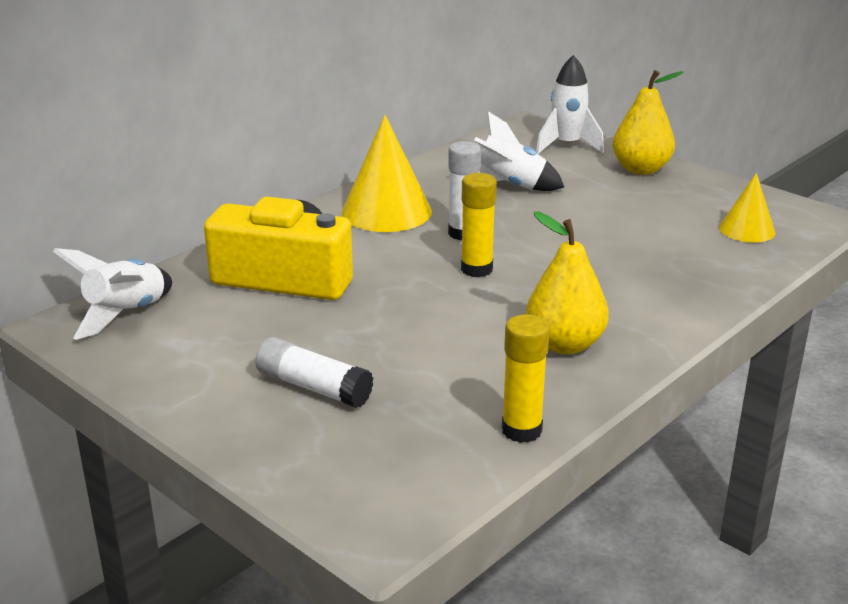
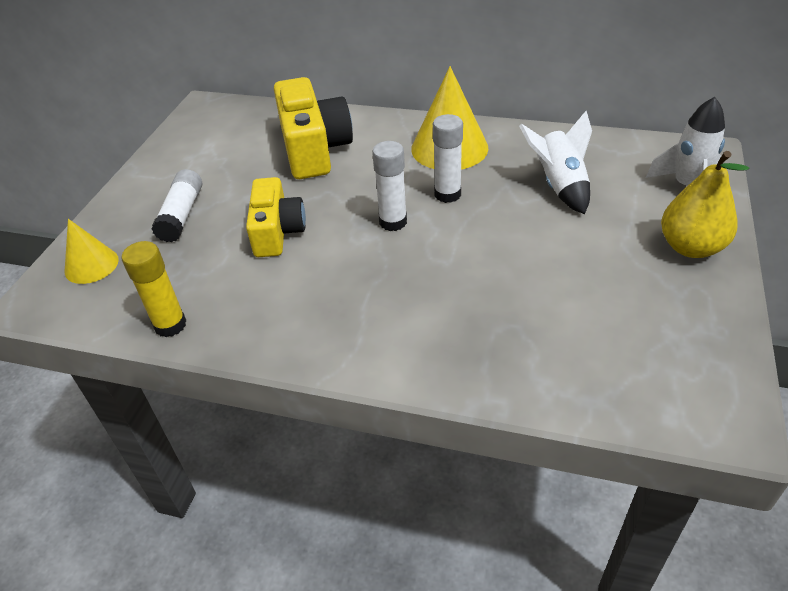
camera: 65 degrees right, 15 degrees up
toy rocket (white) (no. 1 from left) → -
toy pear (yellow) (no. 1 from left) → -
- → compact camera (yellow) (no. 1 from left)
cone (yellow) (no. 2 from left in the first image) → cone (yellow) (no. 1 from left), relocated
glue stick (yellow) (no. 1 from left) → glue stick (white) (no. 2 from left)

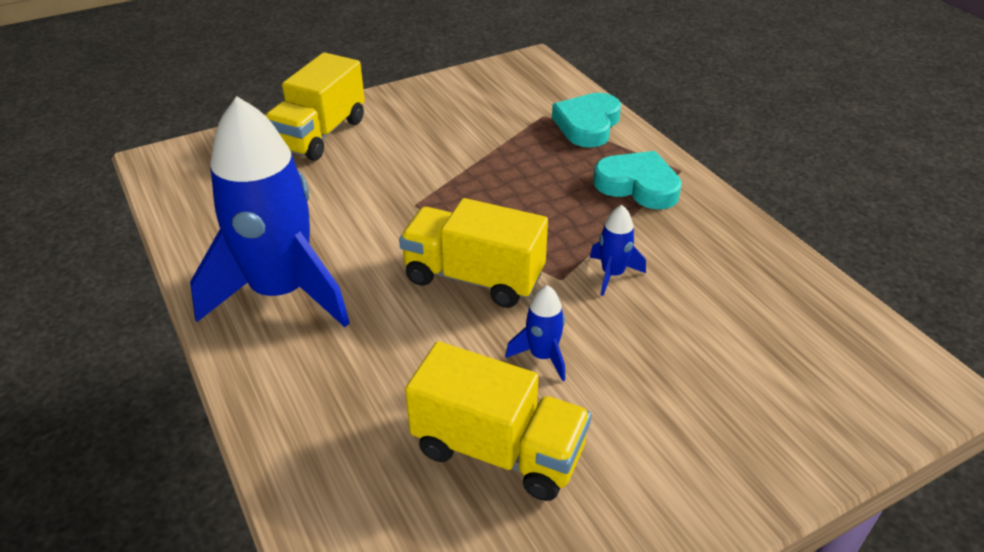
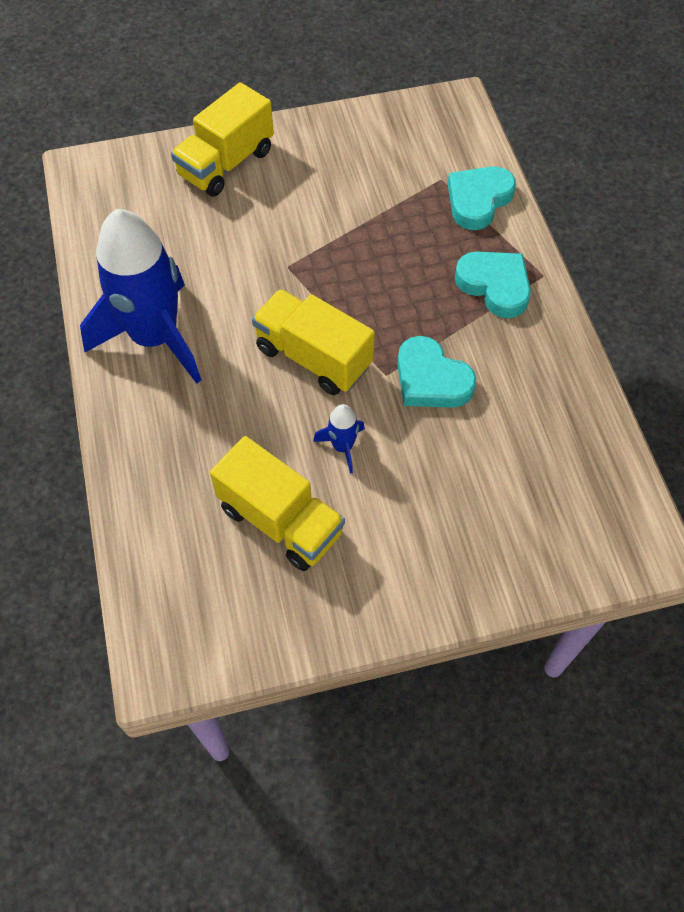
camera: 15 degrees right, 20 degrees up
toy rocket (cobalt) (no. 3 from left) → heart shape (aqua) (no. 1 from left)

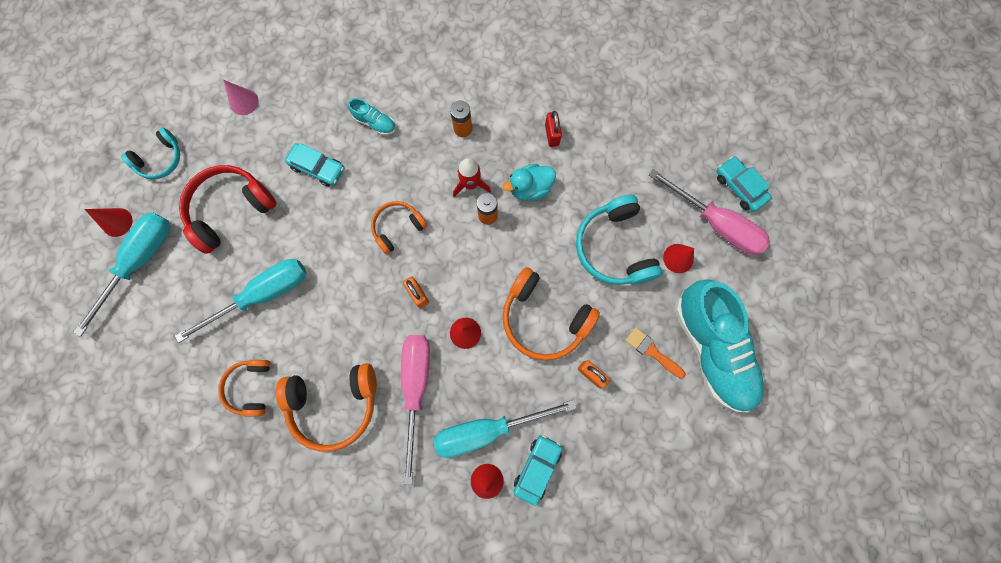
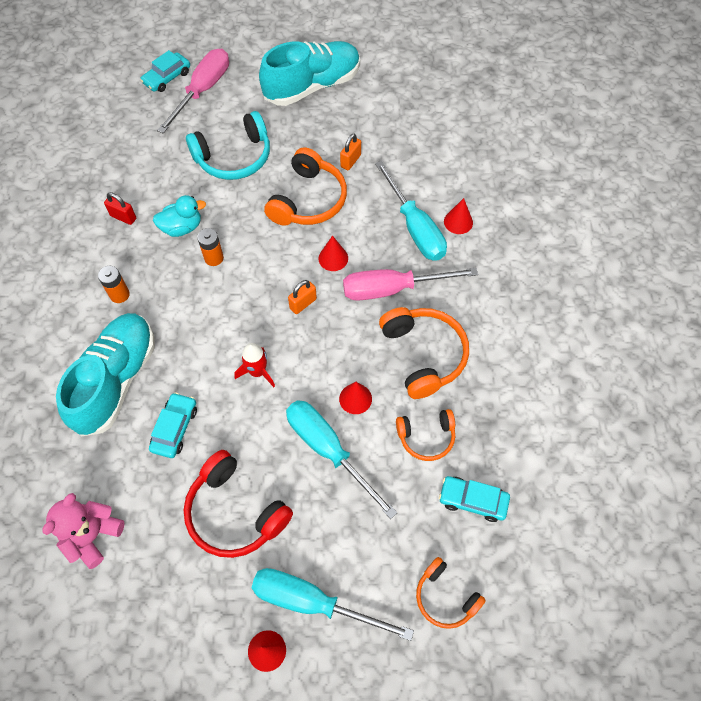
camera: 100 degrees left, 15 degrees down
headset (aqua) (no. 1 from left) → -
paintbrush (orange-coloured) → -
headset (orange-coloured) (no. 3 from left in the first image) → headset (orange-coloured) (no. 4 from left), relocated
toy rocket (scarlet), relocated
car (aqua) (no. 2 from left in the first image) → car (aqua) (no. 3 from left), relocated
cone (scarlet) (no. 4 from left in the first image) → cone (scarlet) (no. 3 from left), relocated
cone (rose-pink) → teddy (rose-pink)
rubber duck (aqua), 75 degrees counterclockwise
lock (scarlet), 45 degrees clockwise
sneaker (aqua) (no. 1 from left), x2.40

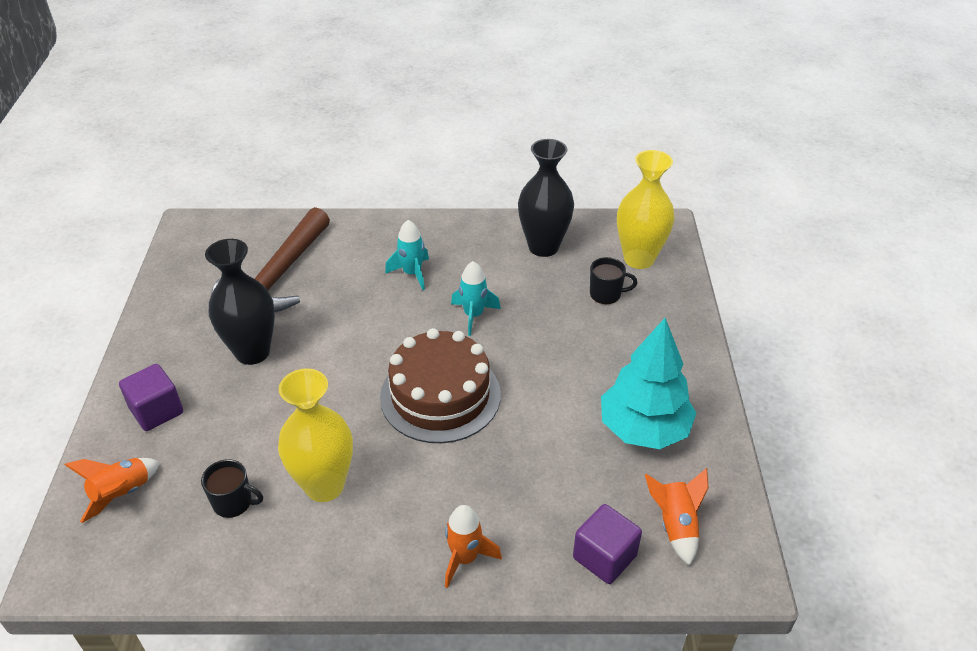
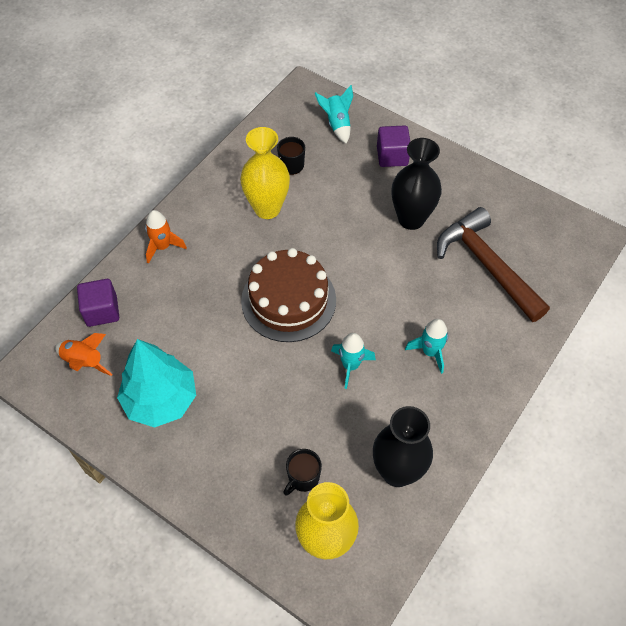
camera: 125 degrees right, 15 degrees up
toy rocket (orange-coloured) (no. 1 from left) → toy rocket (aqua) (no. 1 from left)

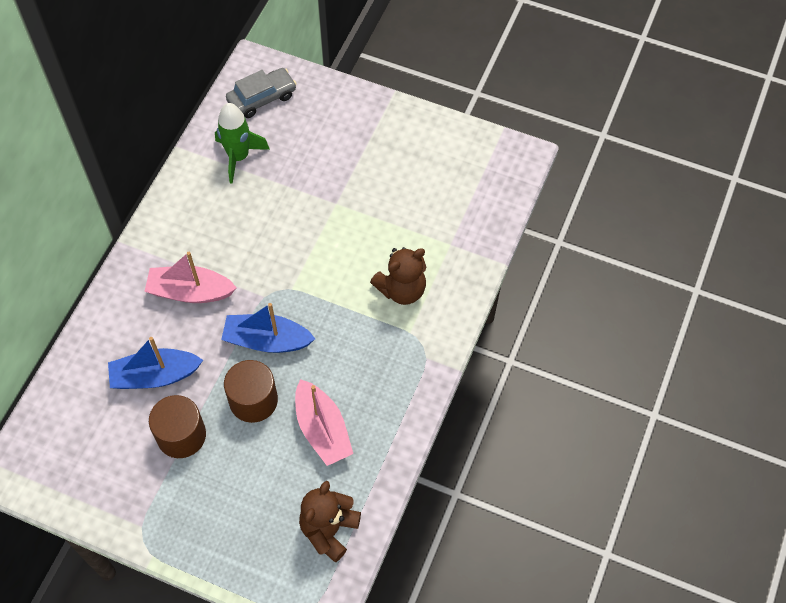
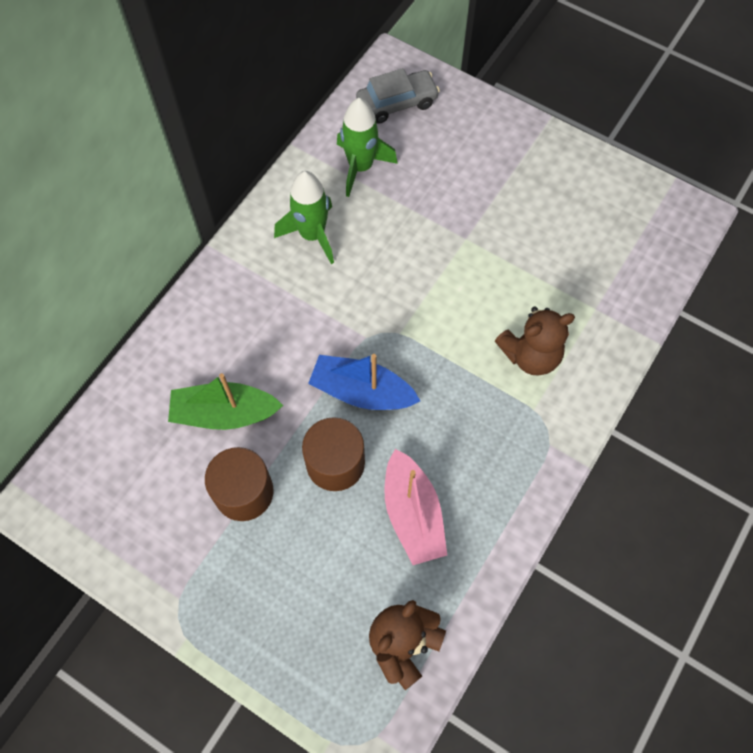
camera: 10 degrees right, 5 degrees up
sailboat (rose-pink) (no. 1 from left) → -
- → toy rocket (leaf-green) (no. 1 from left)
sailboat (cobalt) (no. 1 from left) → sailboat (leaf-green)

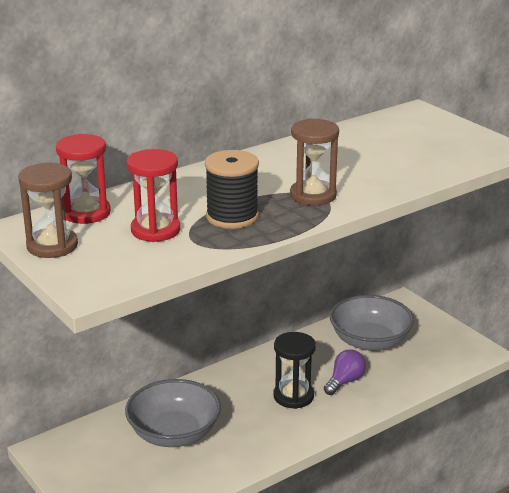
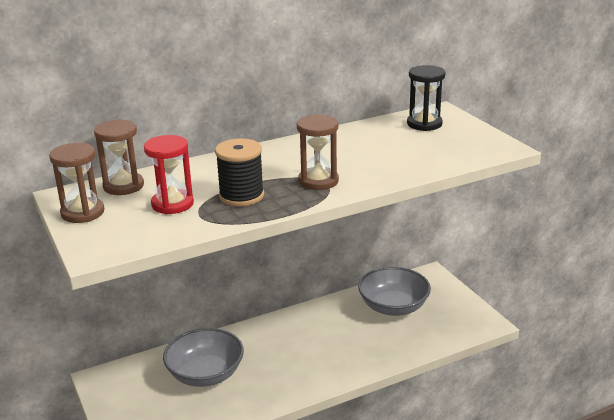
camera: 10 degrees right, 0 degrees up
bulb (royal purple) → -
hourglass (ebony), relocated
hourglass (scarlet) (no. 1 from left) → hourglass (russet) (no. 2 from left)

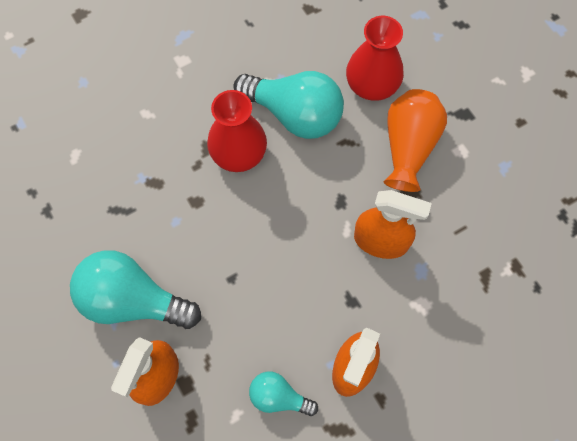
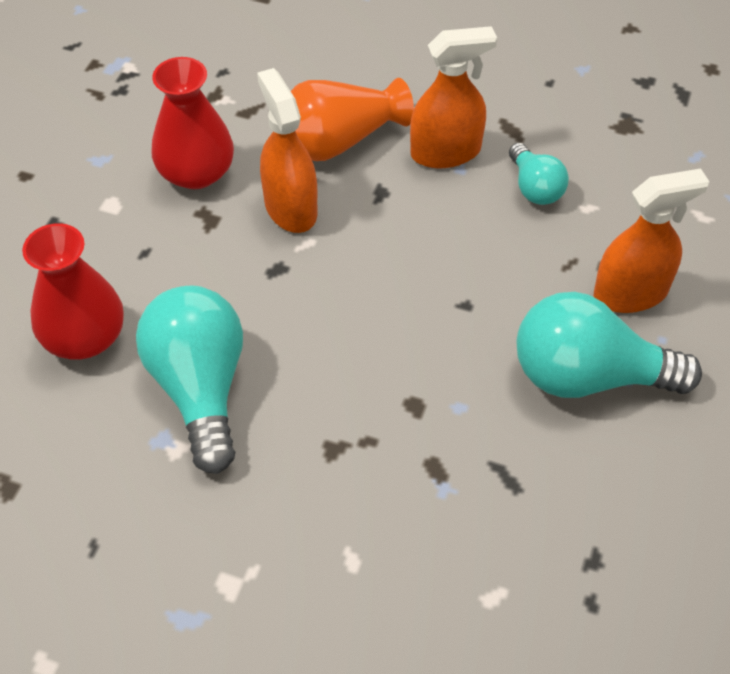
camera: 130 degrees left, 15 degrees down
vase (scarlet) (no. 1 from left in the first image) → vase (scarlet) (no. 2 from left), relocated
vase (orange-coloured), relocated
bulb (aqua) (no. 1 from left in the first image) → bulb (aqua) (no. 3 from left), 120 degrees clockwise

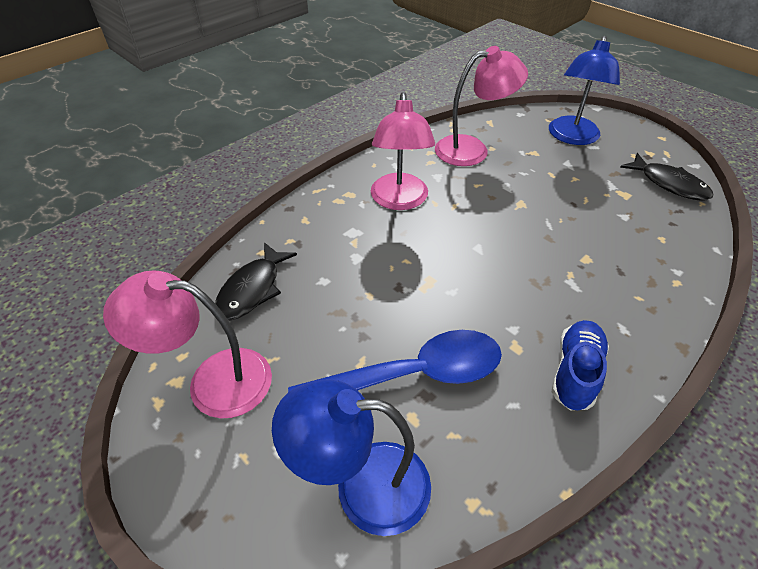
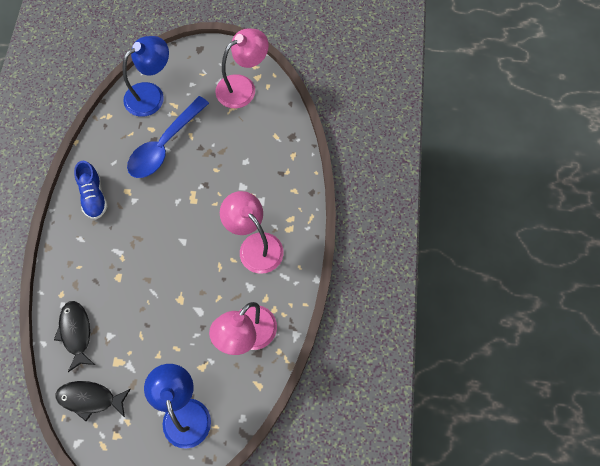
camera: 140 degrees right, 20 degrees up
fish figure (ebony) (no. 1 from left), relocated

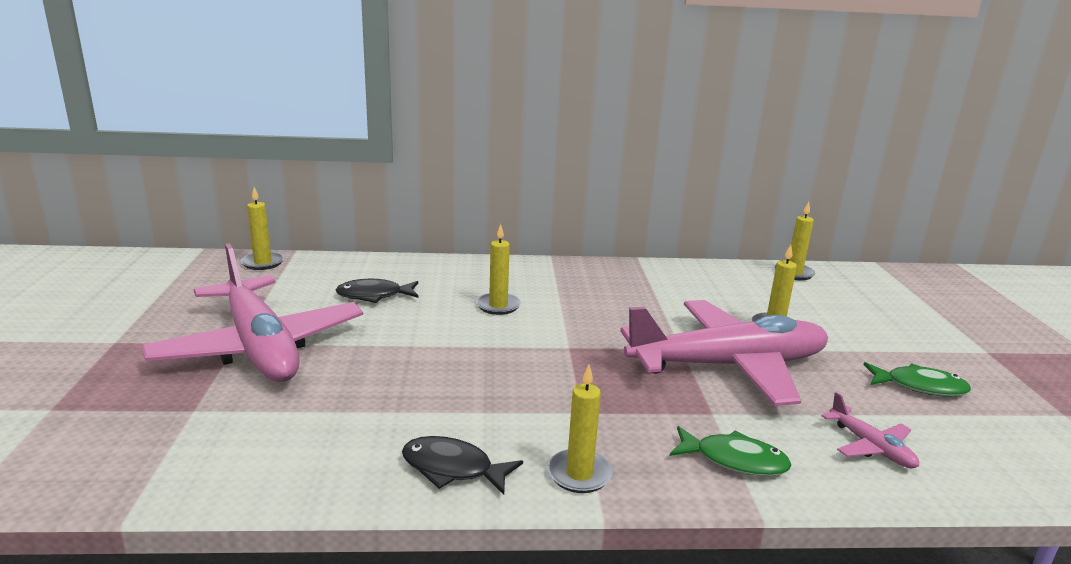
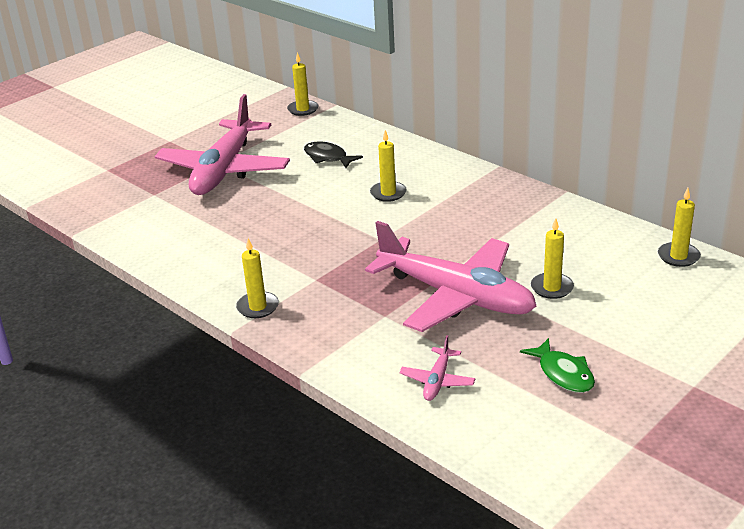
camera: 50 degrees right, 10 degrees up
fish figure (ebony) (no. 2 from left) → -
fish figure (leaf-green) (no. 1 from left) → -

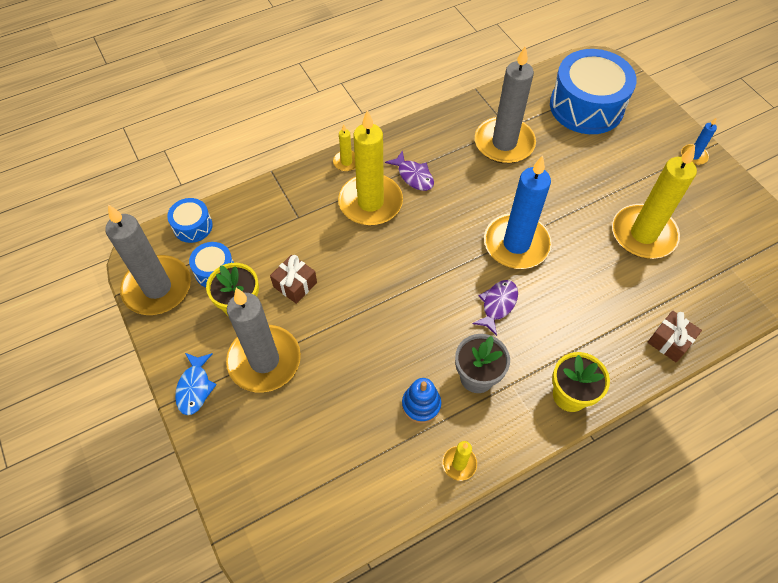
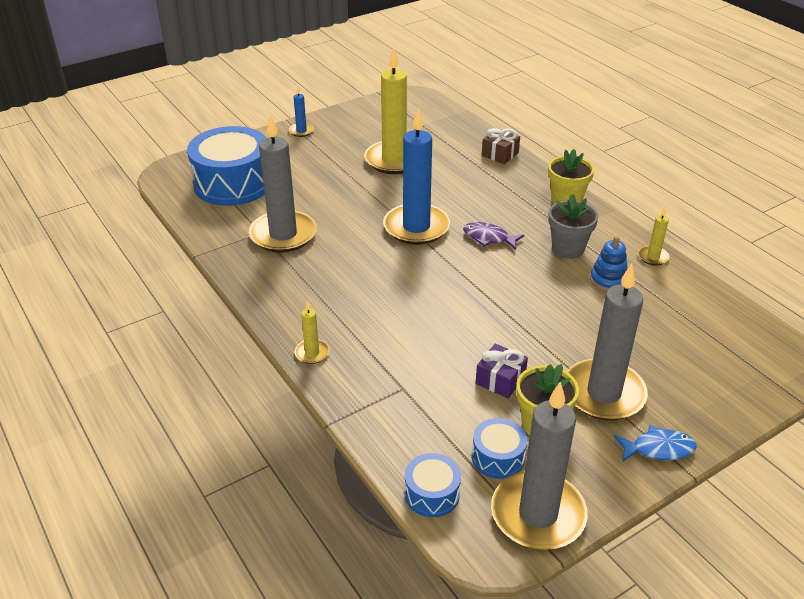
camera: 95 degrees left, 20 degrees down
candle (yellow) (no. 2 from left) → -
fish figure (royal purple) (no. 1 from left) → -
gift (russet) (no. 1 from left) → gift (royal purple)

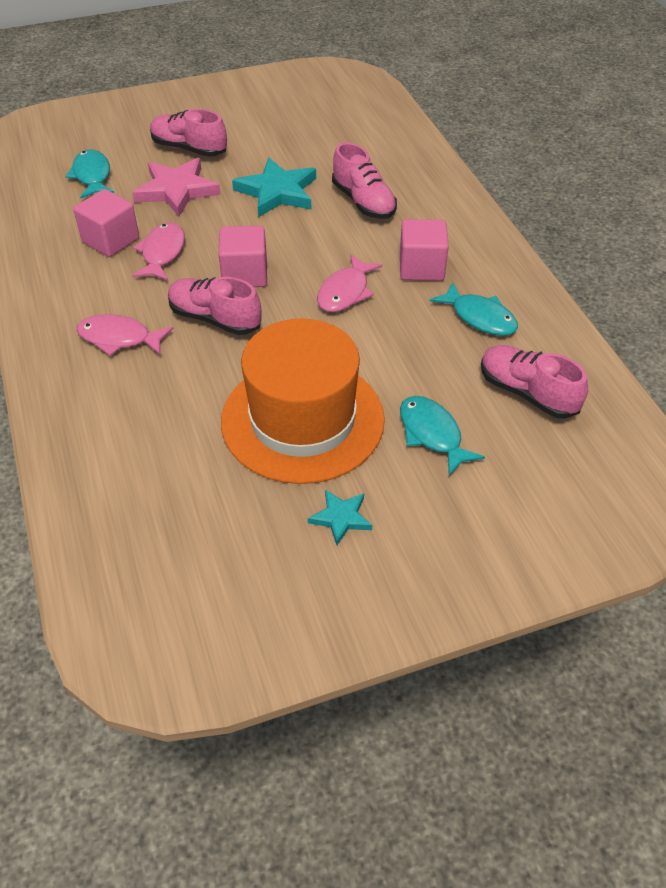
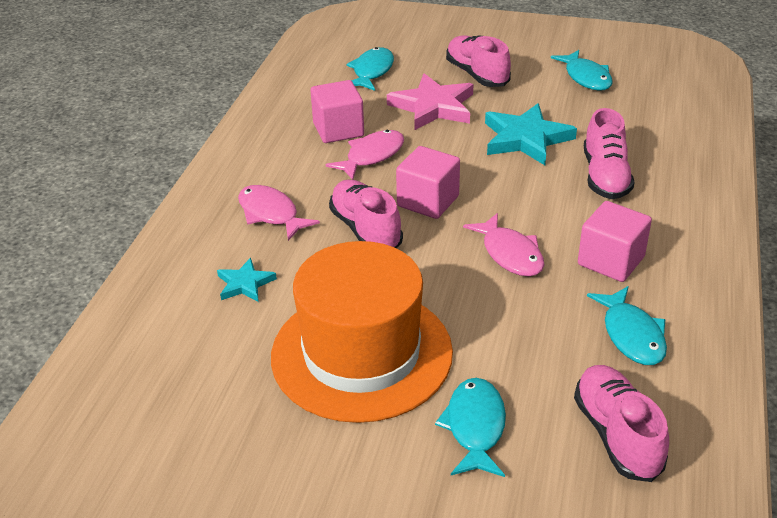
camera: 35 degrees right, 10 degrees down
- → fish figure (aqua) (no. 3 from left)
star (aqua) (no. 2 from left in the first image) → star (aqua) (no. 1 from left), relocated
fish figure (rose-pink) (no. 3 from left), 90 degrees counterclockwise

